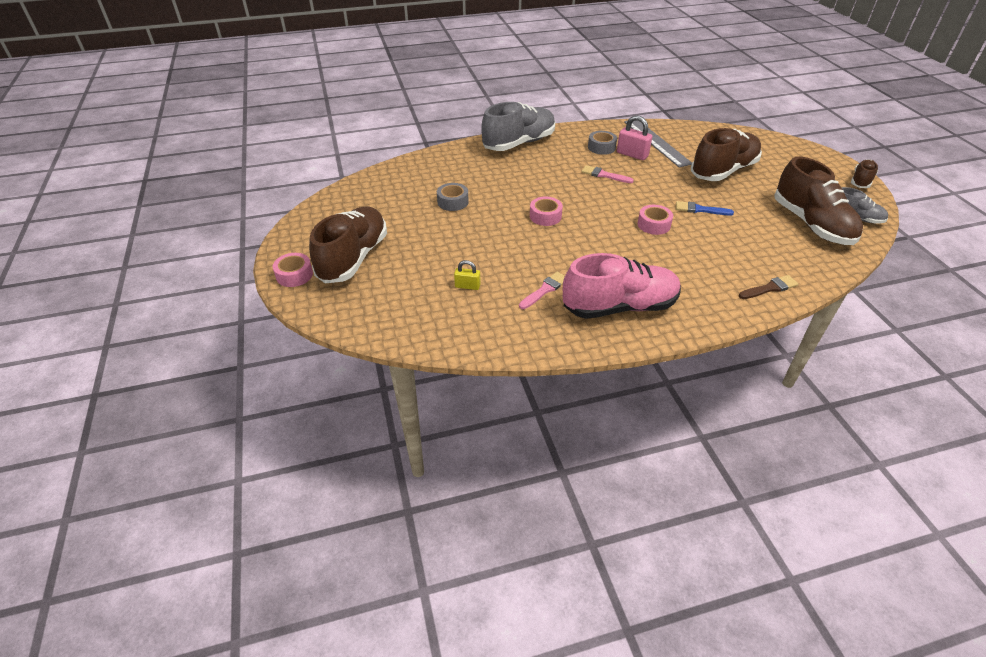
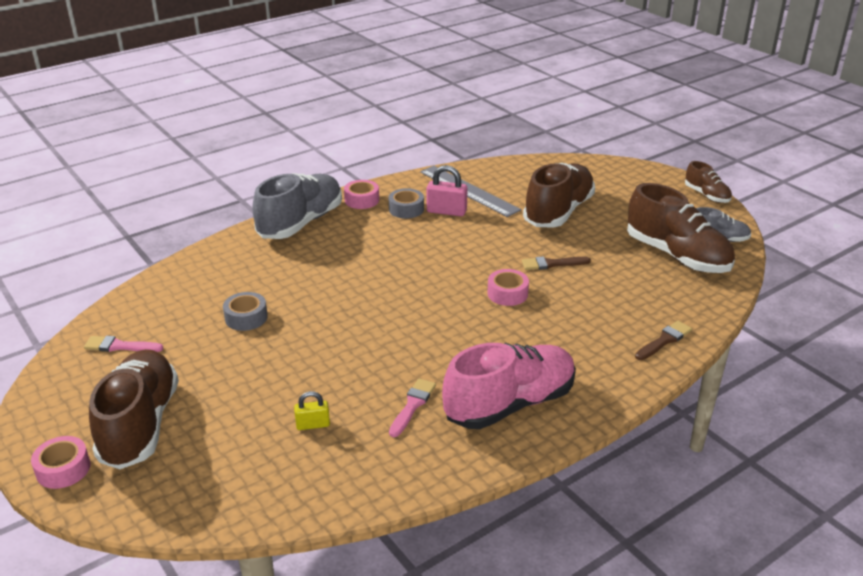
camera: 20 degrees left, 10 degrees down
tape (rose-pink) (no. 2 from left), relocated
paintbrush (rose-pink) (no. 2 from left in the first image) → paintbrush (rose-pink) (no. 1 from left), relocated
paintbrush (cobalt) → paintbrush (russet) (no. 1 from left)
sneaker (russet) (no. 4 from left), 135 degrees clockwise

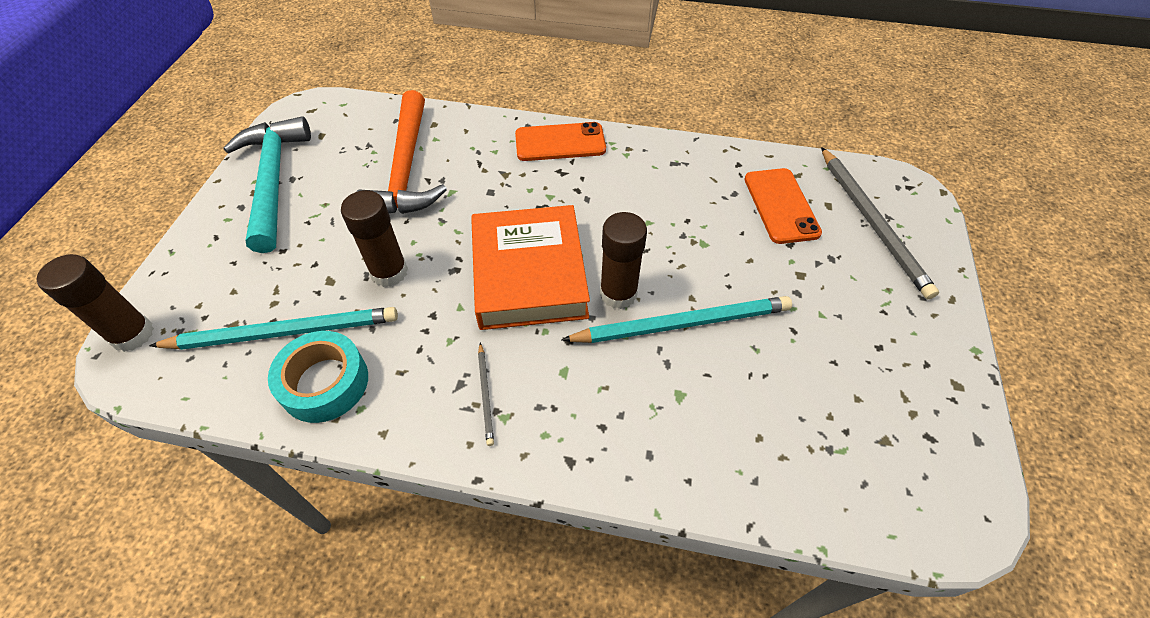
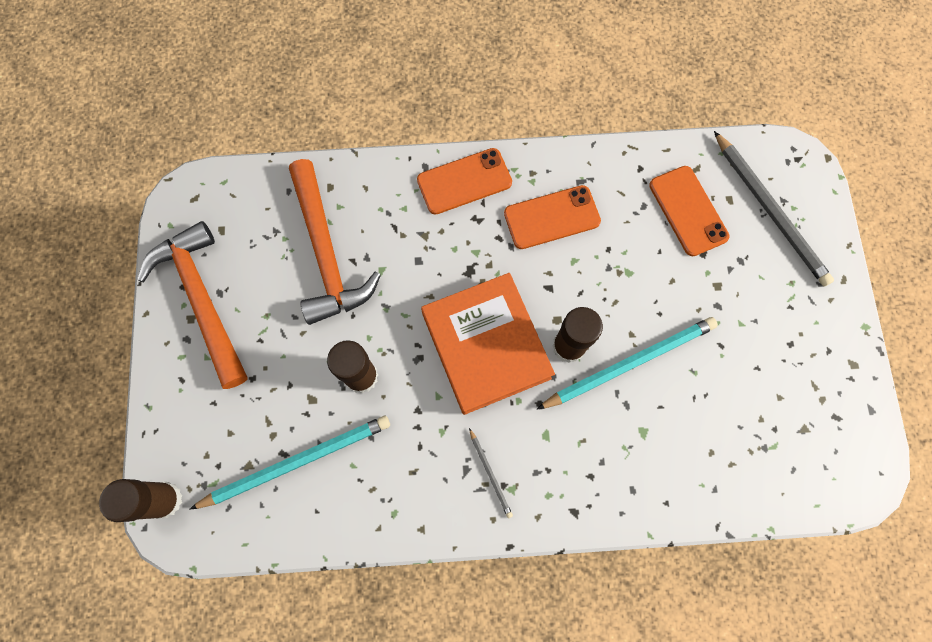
camera: 15 degrees left, 20 degrees up
tape (aqua) → -
- → mobile phone (orange-coloured) (no. 2 from left)
claw hammer (aqua) → claw hammer (orange-coloured) (no. 1 from left)

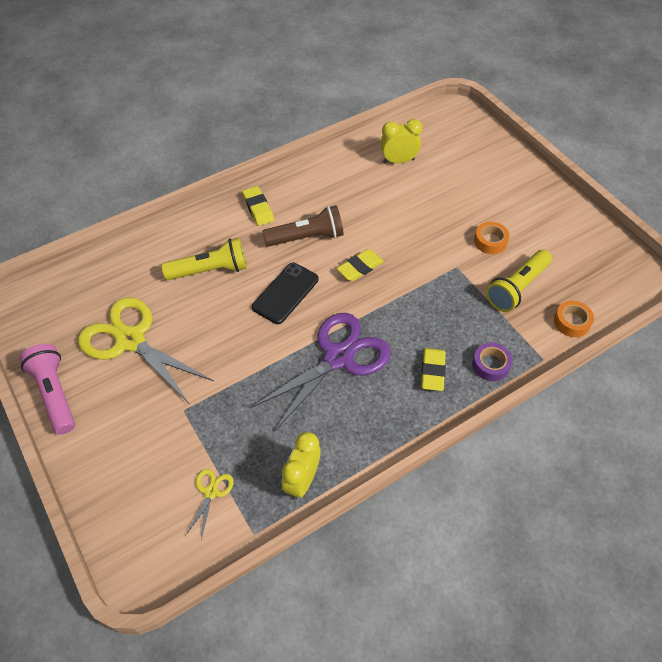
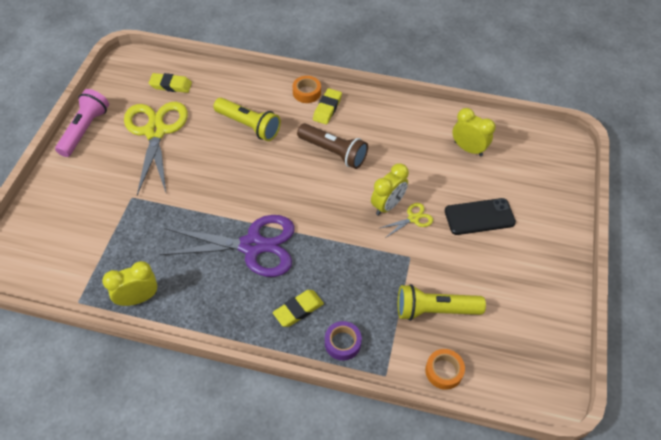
camera: 45 degrees right, 0 degrees up
- → clock (yellow) (no. 2 from left)
pair of scissors (yellow) (no. 2 from left), relocated
mobile phone (ebony), relocated
pencil eraser (yellow) (no. 2 from left in the first image) → pencil eraser (yellow) (no. 1 from left), relocated
tape (orange-coloured) (no. 1 from left), relocated

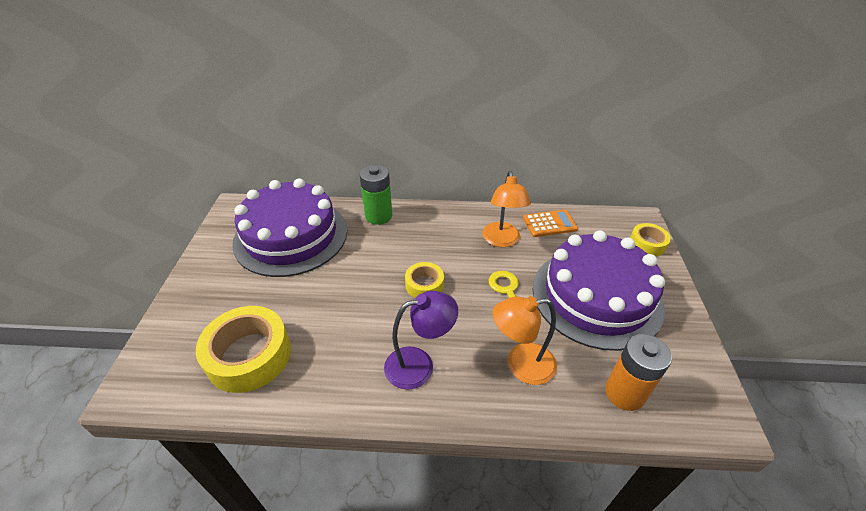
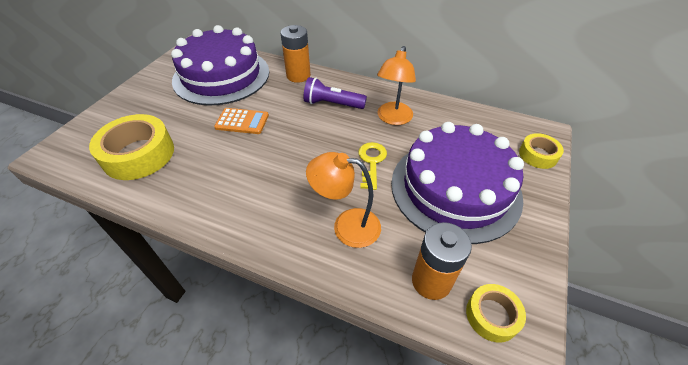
camera: 20 degrees right, 5 degrees up
desk lamp (royal purple) → -
- → flashlight (royal purple)
tape (yellow) (no. 2 from left), relocated
calculator (orange-coloured), relocated
power cell (leaf-green) → power cell (orange-coloured) (no. 1 from left)

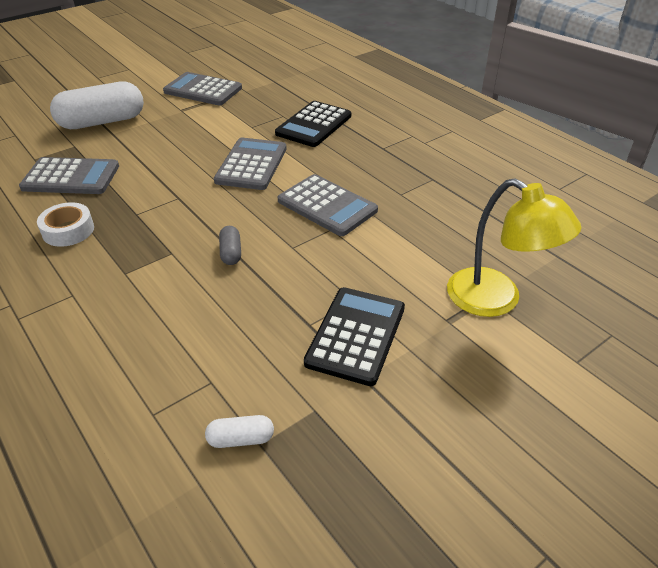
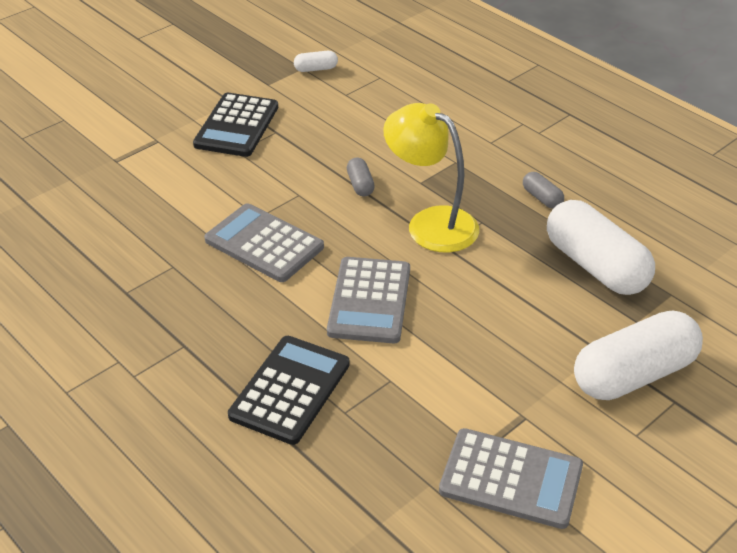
camera: 175 degrees right, 0 degrees up
desk lamp (yellow), relocated
calculator (gray) (no. 1 from left) → capsule (white) (no. 2 from left)
tape (white) → capsule (gray) (no. 2 from left)

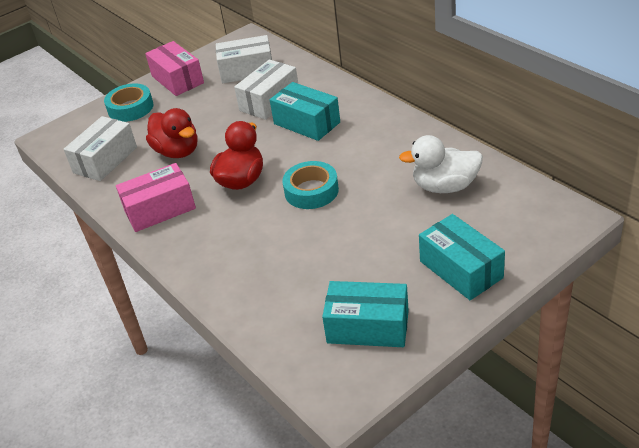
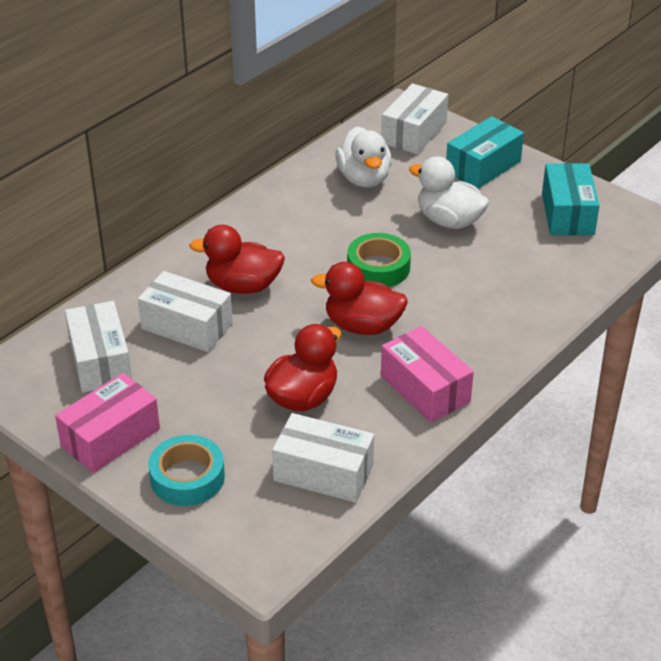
camera: 105 degrees left, 0 degrees up
- → package (white) (no. 4 from left)
- → rubber duck (white) (no. 2 from left)
package (aqua) (no. 1 from left) → rubber duck (scarlet) (no. 1 from left)
tape (aqua) (no. 2 from left) → tape (leaf-green)

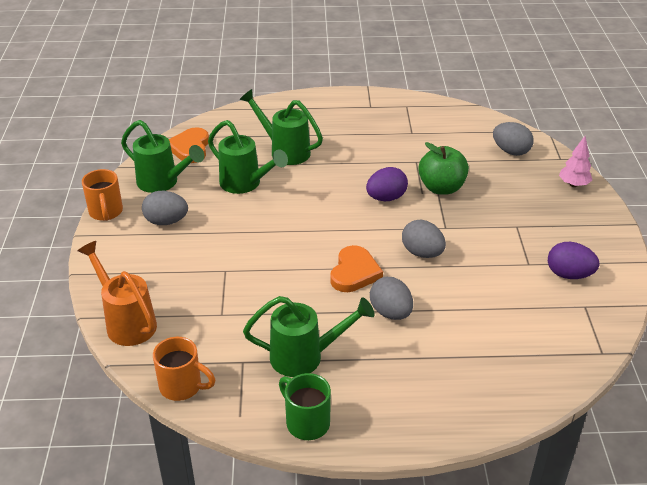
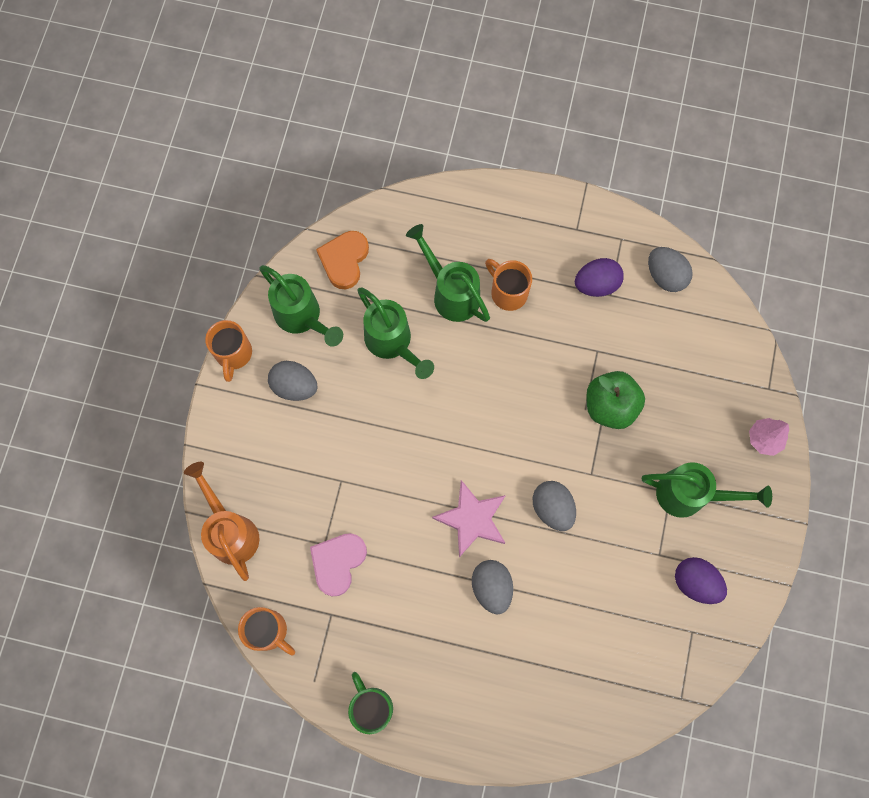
camera: 15 degrees right, 35 degrees up
- → heart shape (rose-pink)
- → mug (orange-coloured) (no. 3 from left)
watering pot (leaf-green) (no. 4 from left), relocated
egg (royal purple) (no. 1 from left), relocated
egg (gray) (no. 4 from left), relocated
heart shape (orange-coloured) (no. 2 from left) → star (rose-pink)

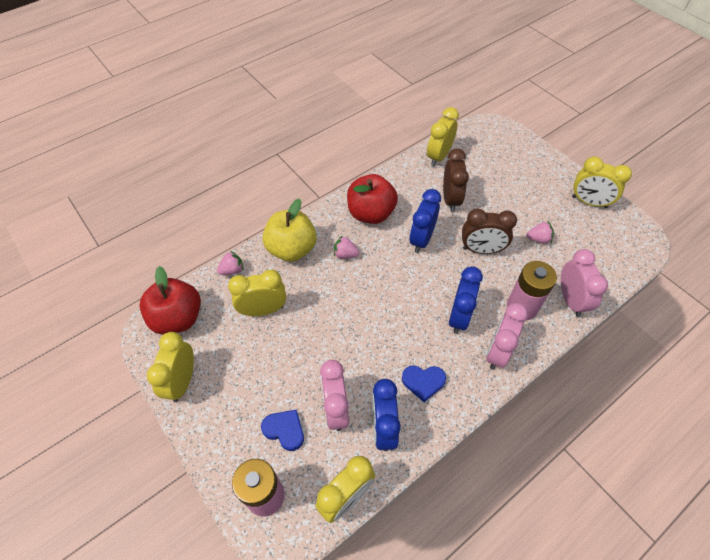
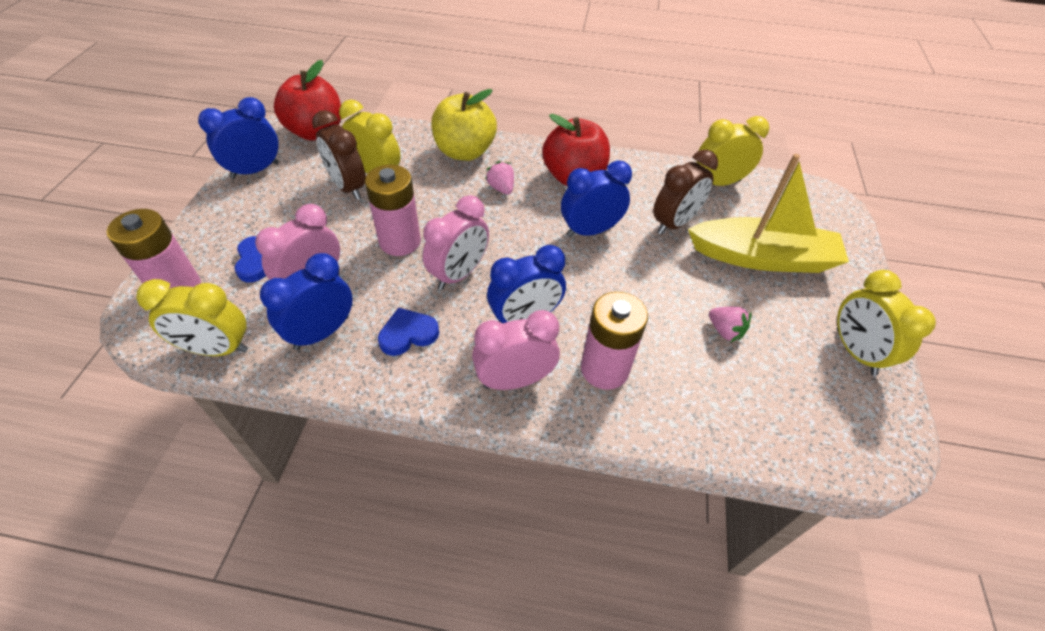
camera: 45 degrees right, 5 degrees down
toy strawberry (rose-pink) (no. 1 from left) → -
- → power cell (rose-pink) (no. 2 from left)
- → sailboat (yellow)
clock (russet) (no. 2 from left in the first image) → clock (russet) (no. 1 from left), relocated
clock (rose-pink) (no. 3 from left in the first image) → clock (rose-pink) (no. 2 from left), relocated
clock (yellow) (no. 1 from left) → clock (cobalt) (no. 1 from left)
heart shape (cobalt) (no. 2 from left), 105 degrees clockwise

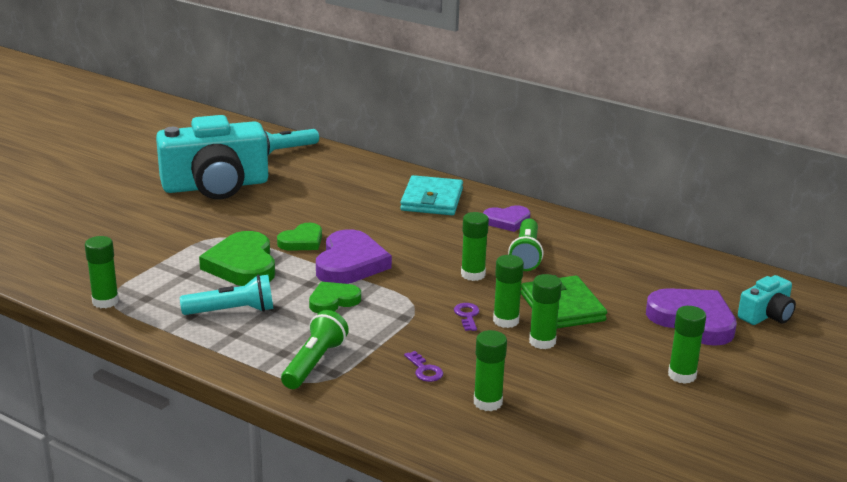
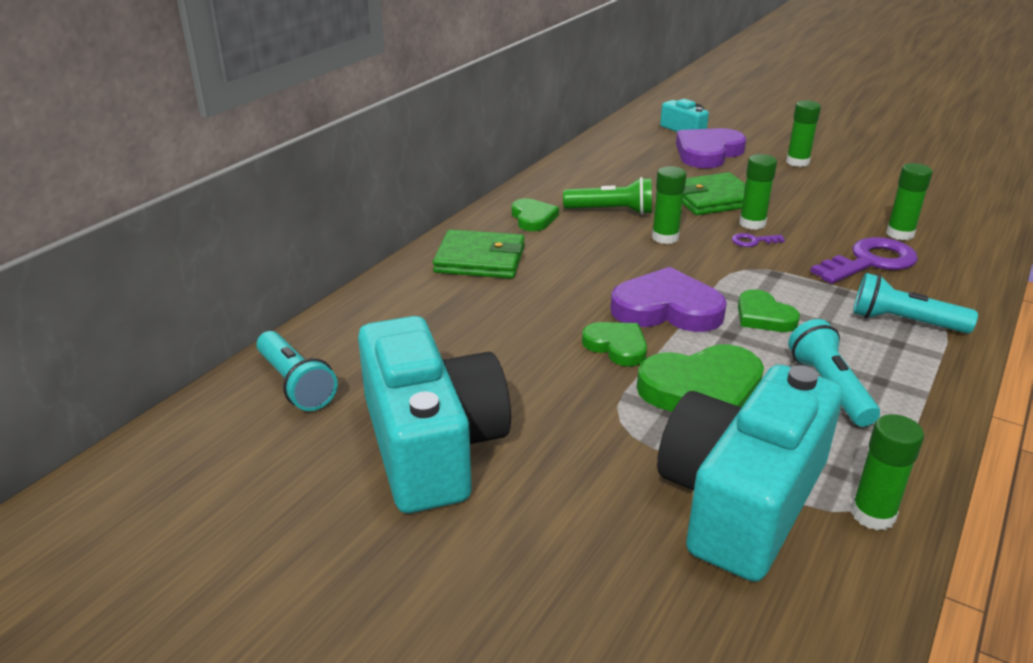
camera: 90 degrees left, 5 degrees up
glue stick (leaf-green) (no. 5 from left) → -
- → compact camera (aqua) (no. 3 from left)
flashlight (leaf-green) (no. 1 from left) → flashlight (aqua) (no. 3 from left)
card wallet (aqua) → card wallet (leaf-green) (no. 1 from left)
heart shape (royal purple) (no. 2 from left) → heart shape (leaf-green) (no. 1 from left)
latchkey (royal purple) (no. 1 from left in the first image) → latchkey (royal purple) (no. 2 from left), x2.22

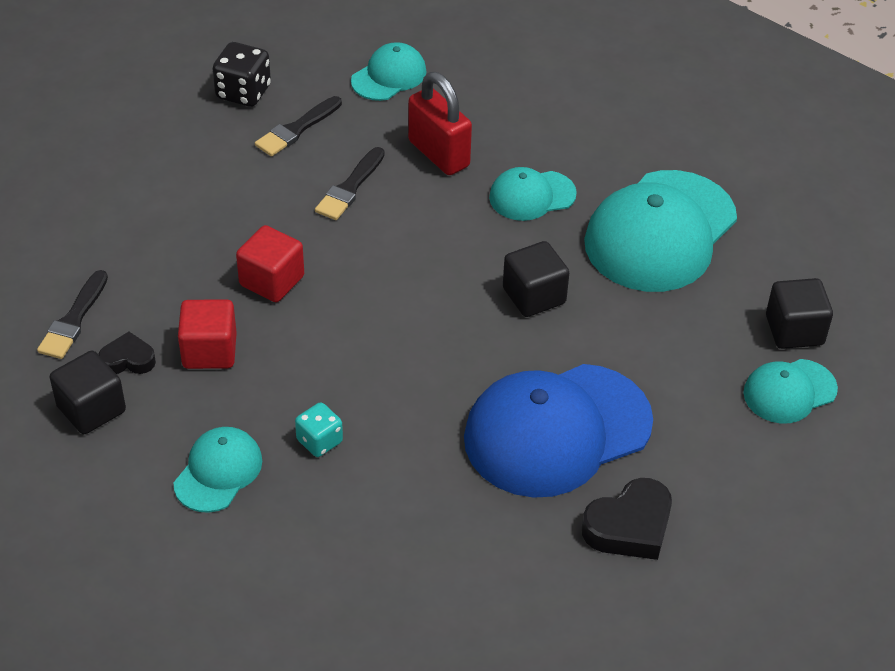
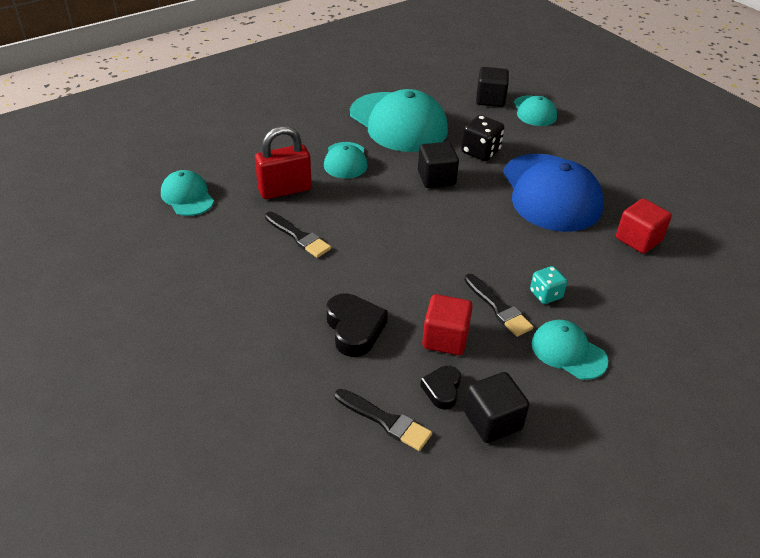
camera: 75 degrees left, 5 degrees down
die (ebony), relocated
solid cube (scarlet) (no. 2 from left), relocated
paintbrush (ebony) (no. 2 from left in the first image) → paintbrush (ebony) (no. 3 from left), relocated
heart shape (ebony) (no. 2 from left in the first image) → heart shape (ebony) (no. 1 from left), relocated

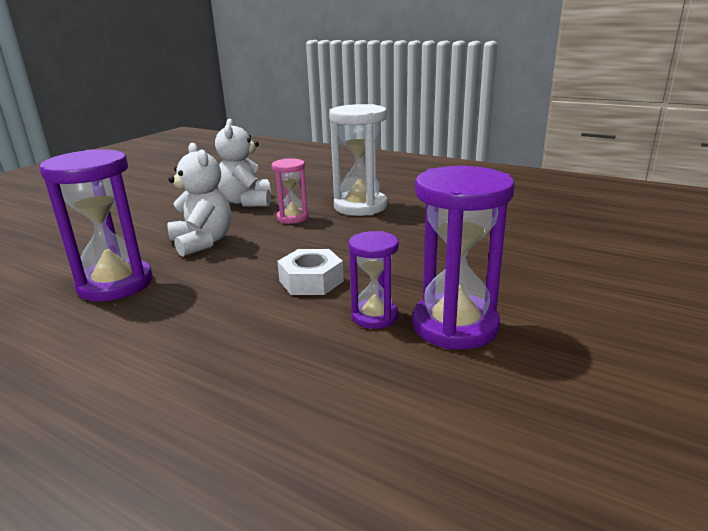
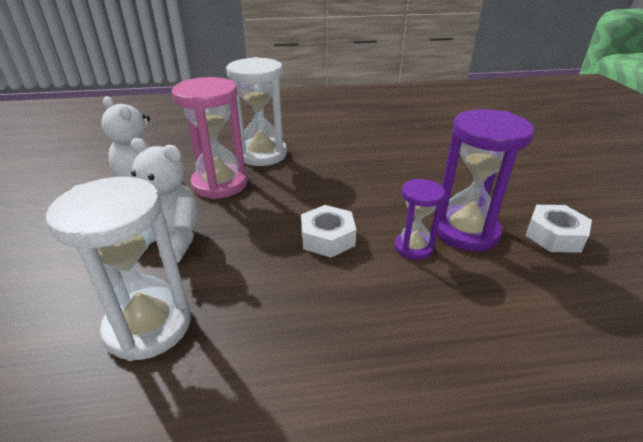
camera: 40 degrees left, 10 degrees up
- → hexagon nut (white) (no. 2 from left)
hourglass (royal purple) (no. 1 from left) → hourglass (white) (no. 1 from left)
hourglass (rose-pink), x1.76

